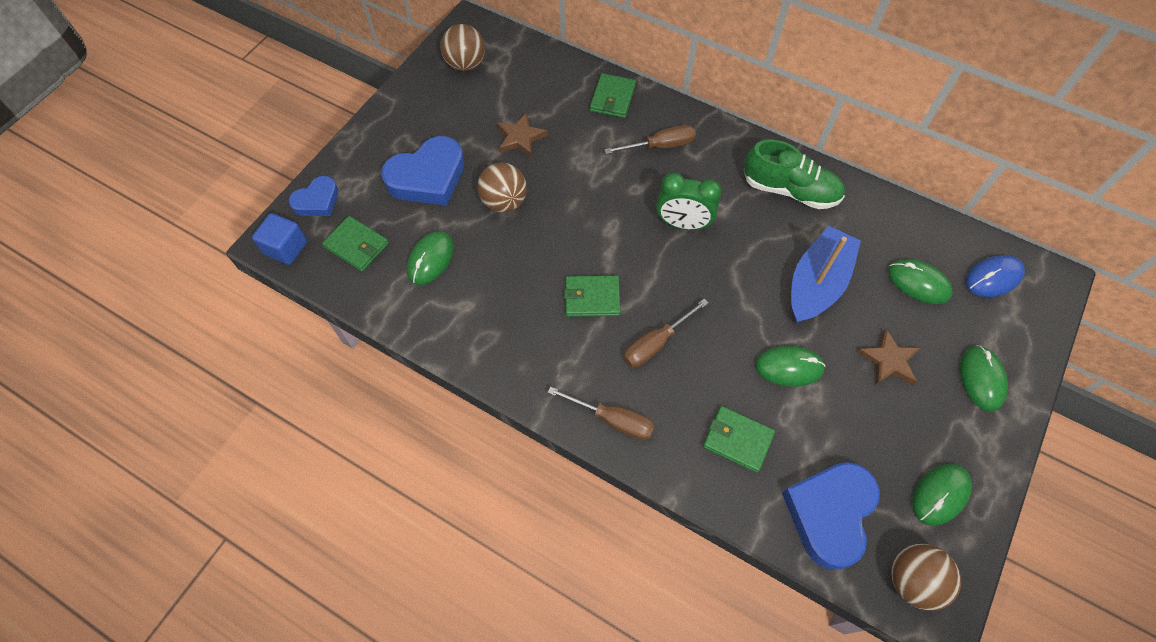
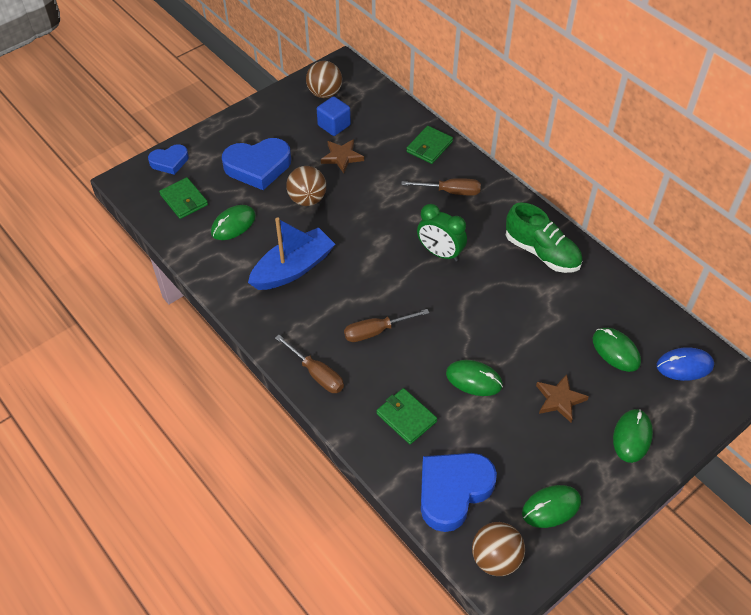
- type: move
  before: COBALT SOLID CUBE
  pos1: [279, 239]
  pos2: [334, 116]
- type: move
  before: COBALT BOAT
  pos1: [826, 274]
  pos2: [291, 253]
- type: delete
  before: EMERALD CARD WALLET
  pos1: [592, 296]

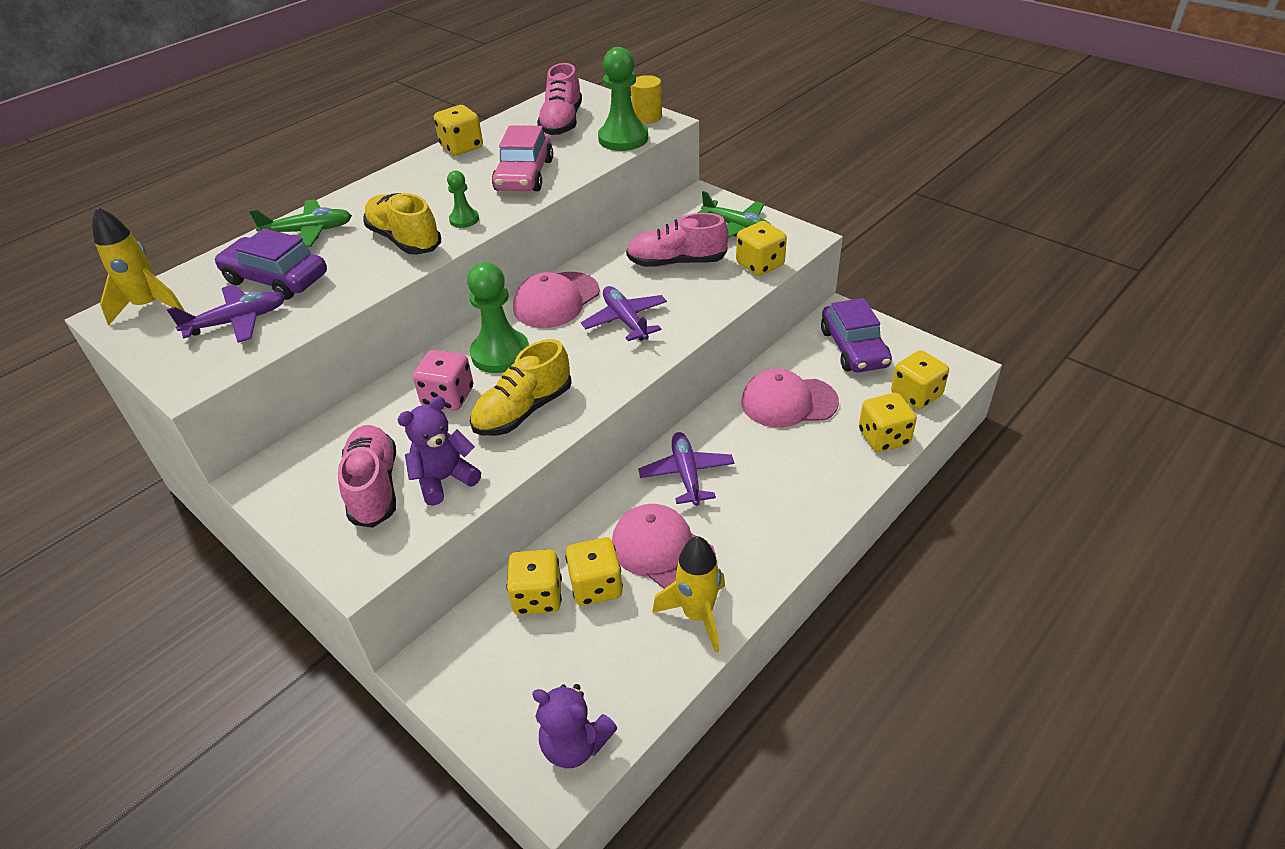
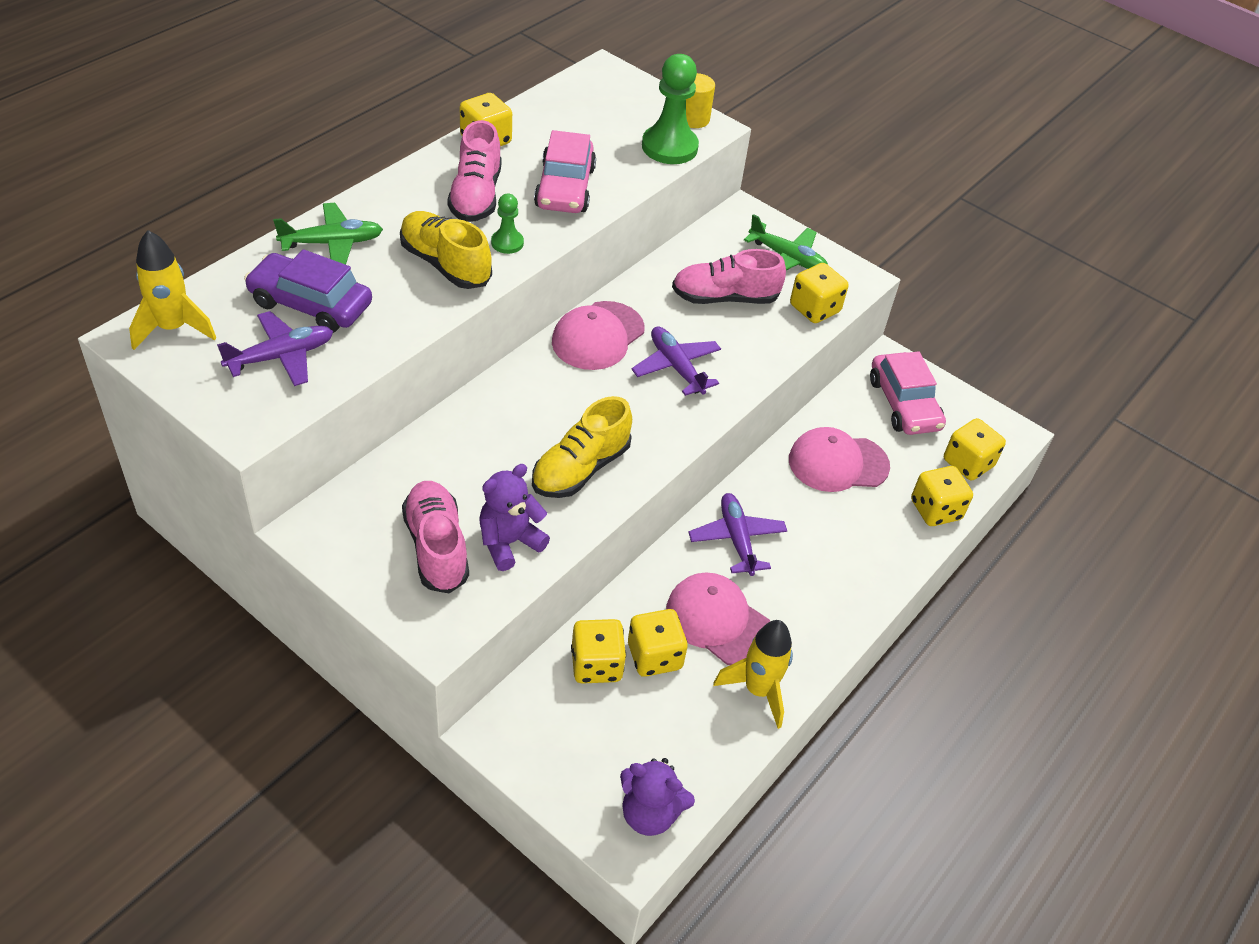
- type: move
  before: PINK SHOE
  pos1: [559, 99]
  pos2: [474, 171]
- type: delete
  before: EMERALD GAME PAWN
  pos1: [498, 317]
- type: recolor
  before: PURPLE AUTOMOBILE
  after: PINK AUTOMOBILE
  pos1: [856, 335]
  pos2: [908, 393]
- type: delete
  before: PINK GAME DIE
  pos1: [443, 380]

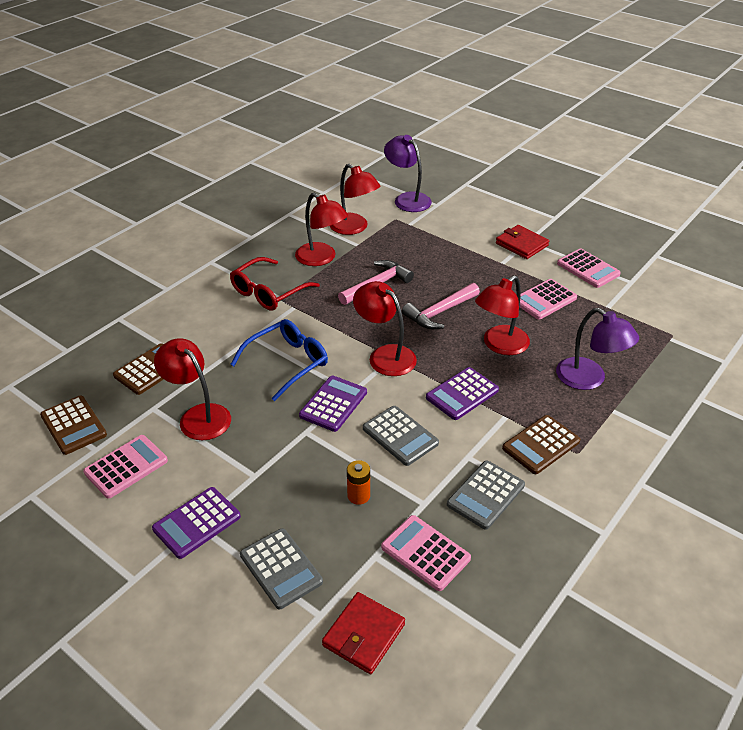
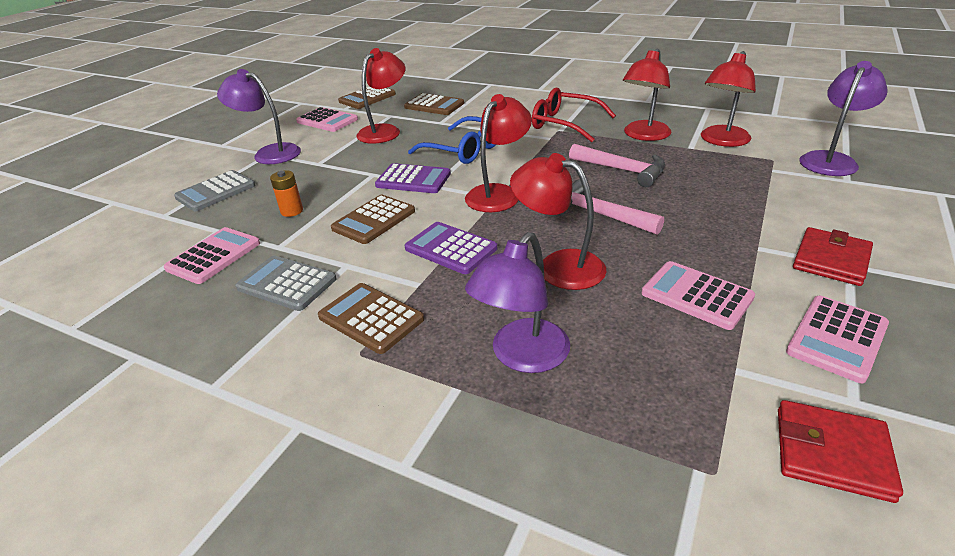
- type: recolor
  before: GRAY ADDING MACHINE
  after: RUSSET ADDING MACHINE
  pos1: [401, 436]
  pos2: [373, 219]
- type: replace
  before: PURPLE ADDING MACHINE
  after: PURPLE LAMP
  pos1: [196, 523]
  pos2: [259, 116]
- type: move
  before: SCARLET CARD WALLET
  pos1: [363, 633]
  pos2: [840, 451]

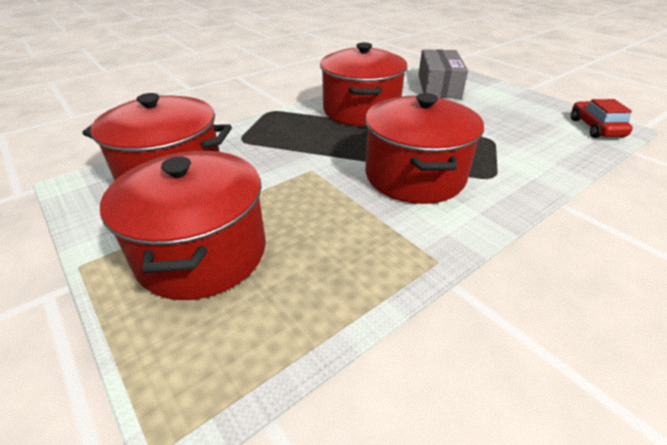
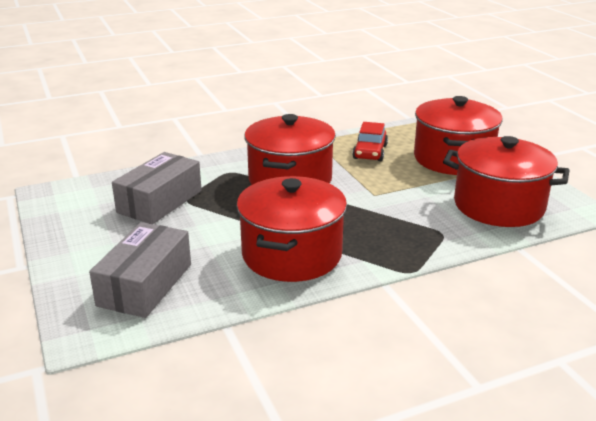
- type: move
  before: SCARLET AUTOMOBILE
  pos1: [602, 118]
  pos2: [370, 141]
- type: insert
  after: GRAY PACKAGE
  pos2: [157, 188]

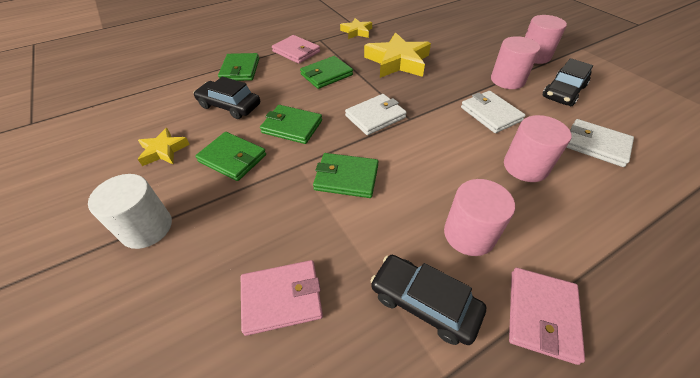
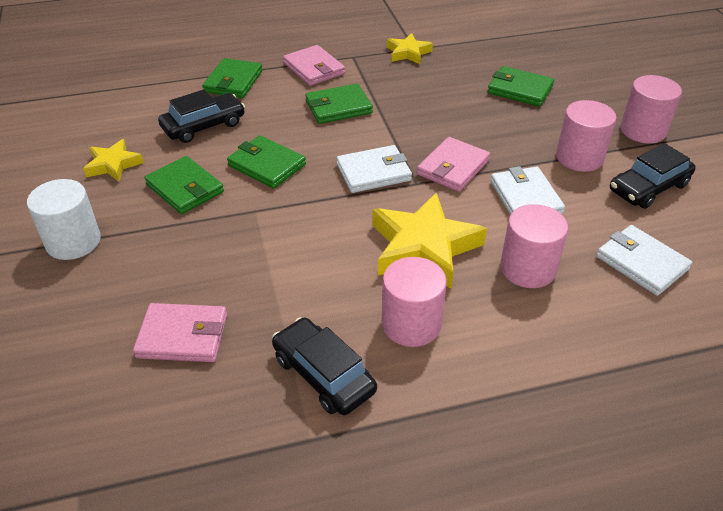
- type: move
  before: YELLOW STAR
  pos1: [397, 55]
  pos2: [429, 240]
- type: rotate
  before: EBONY AUTOMOBILE
  pos1: [227, 98]
  pos2: [201, 116]
  turn: 105
- type: move
  before: EMERALD CARD WALLET
  pos1: [346, 175]
  pos2: [521, 86]
- type: move
  before: PINK CARD WALLET
  pos1: [547, 316]
  pos2: [453, 164]

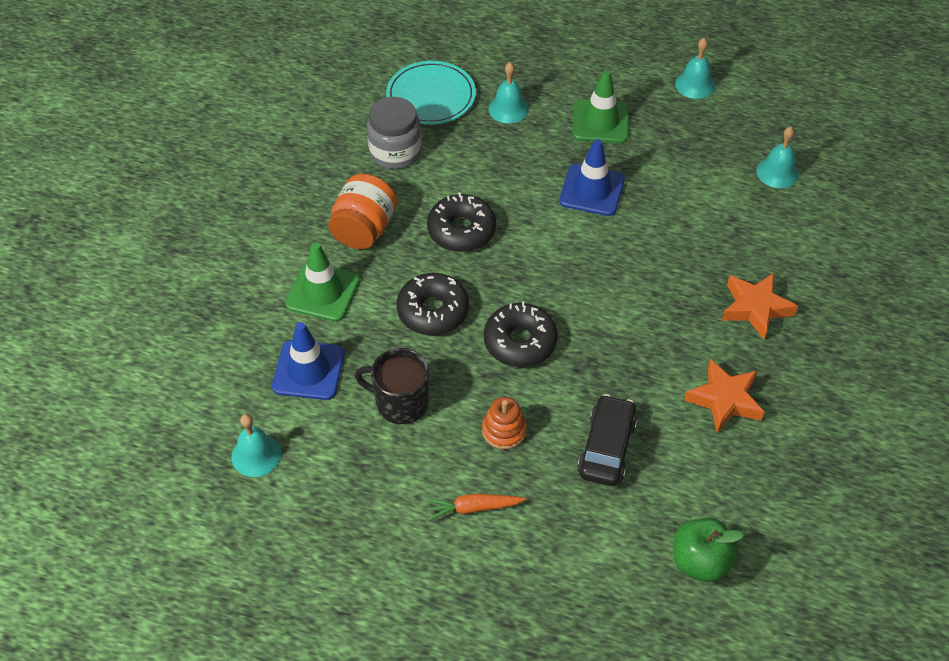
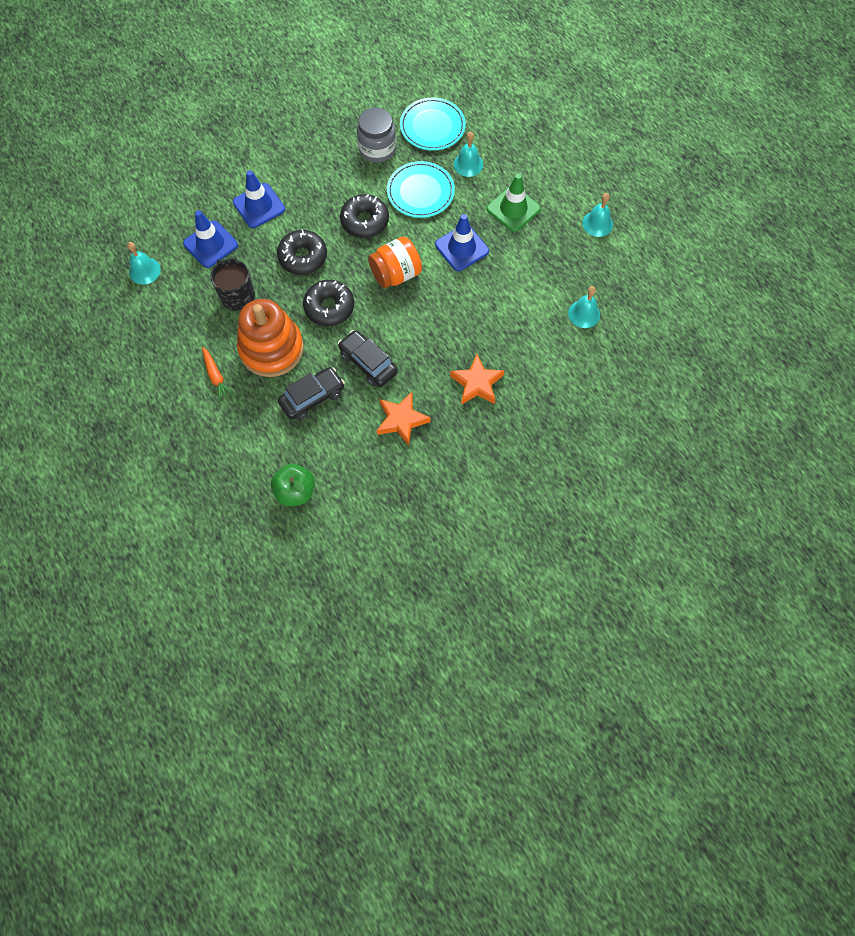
- type: move
  before: ORANGE JAM JAR
  pos1: [362, 211]
  pos2: [395, 262]
- type: recolor
  before: EMERALD TRAFFIC CONE
  after: COBALT TRAFFIC CONE
  pos1: [322, 282]
  pos2: [259, 199]
- type: resize
  before: ORANGE STACKING TOY
  pos1: [504, 423]
  pos2: [270, 338]
  scale: 2.18
- type: rotate
  before: ORANGE ROOT VEGETABLE
  pos1: [476, 507]
  pos2: [218, 374]
  turn: -150
- type: insert
  after: TURQUOISE PLATE
  pos2: [421, 189]
- type: insert
  after: EBONY AUTOMOBILE
  pos2: [368, 358]

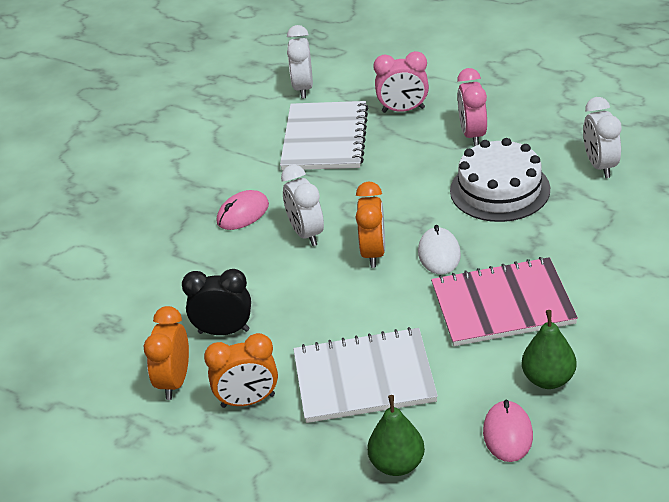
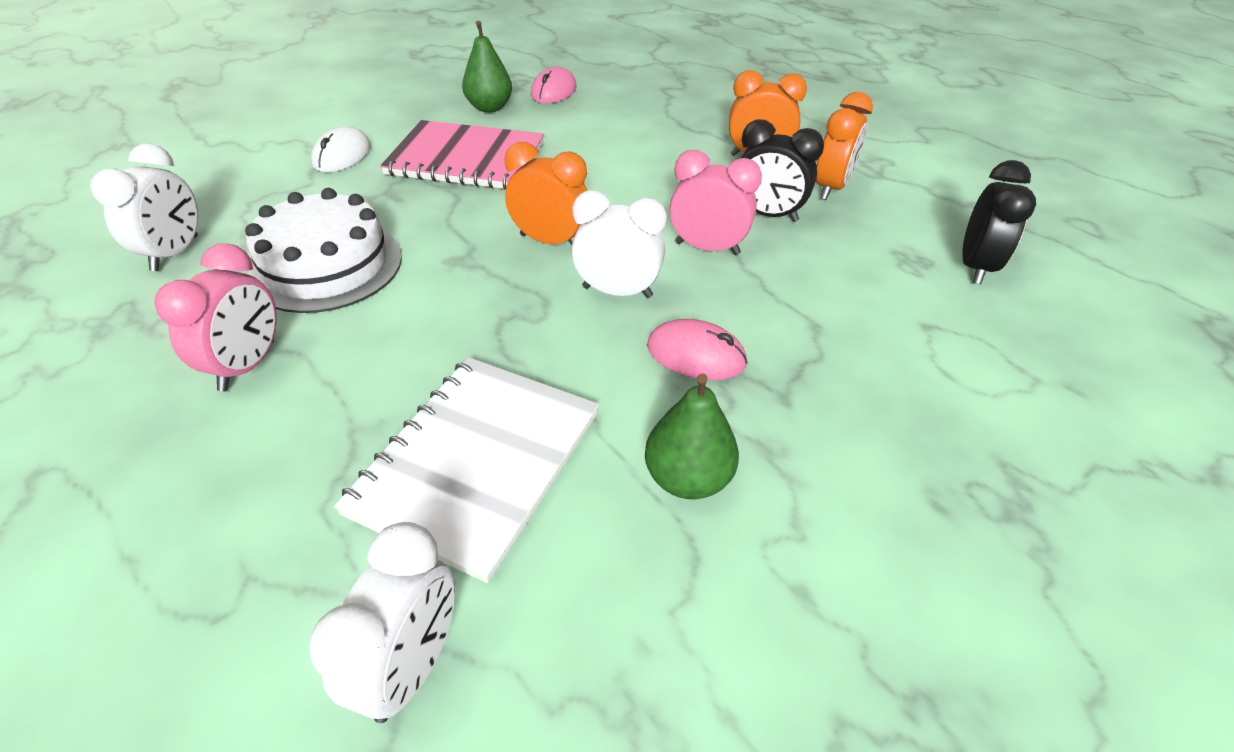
- type: move
  before: PINK BEDSIDE CLOCK
  pos1: [401, 82]
  pos2: [716, 202]
- type: rotate
  before: SNOW-WHITE BEDSIDE CLOCK
  pos1: [302, 205]
  pos2: [619, 244]
  turn: -75
- type: rotate
  before: ORANGE BEDSIDE CLOCK
  pos1: [370, 224]
  pos2: [546, 193]
  turn: 90
- type: rotate
  before: PINK MOUSE
  pos1: [243, 210]
  pos2: [697, 349]
  turn: 45
- type: move
  before: SNOW-WHITE MOUSE
  pos1: [439, 249]
  pos2: [341, 149]
- type: delete
  before: SNOW-WHITE NOTEBOOK
  pos1: [365, 375]
- type: move
  before: EMERALD TOY PEAR
  pos1: [396, 435]
  pos2: [692, 436]
- type: insert
  after: EBONY BEDSIDE CLOCK
  pos2: [999, 222]

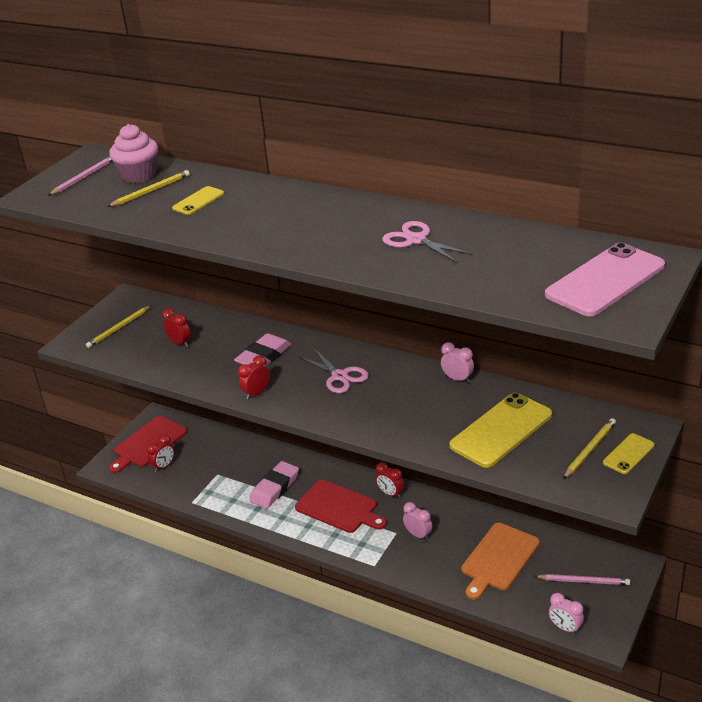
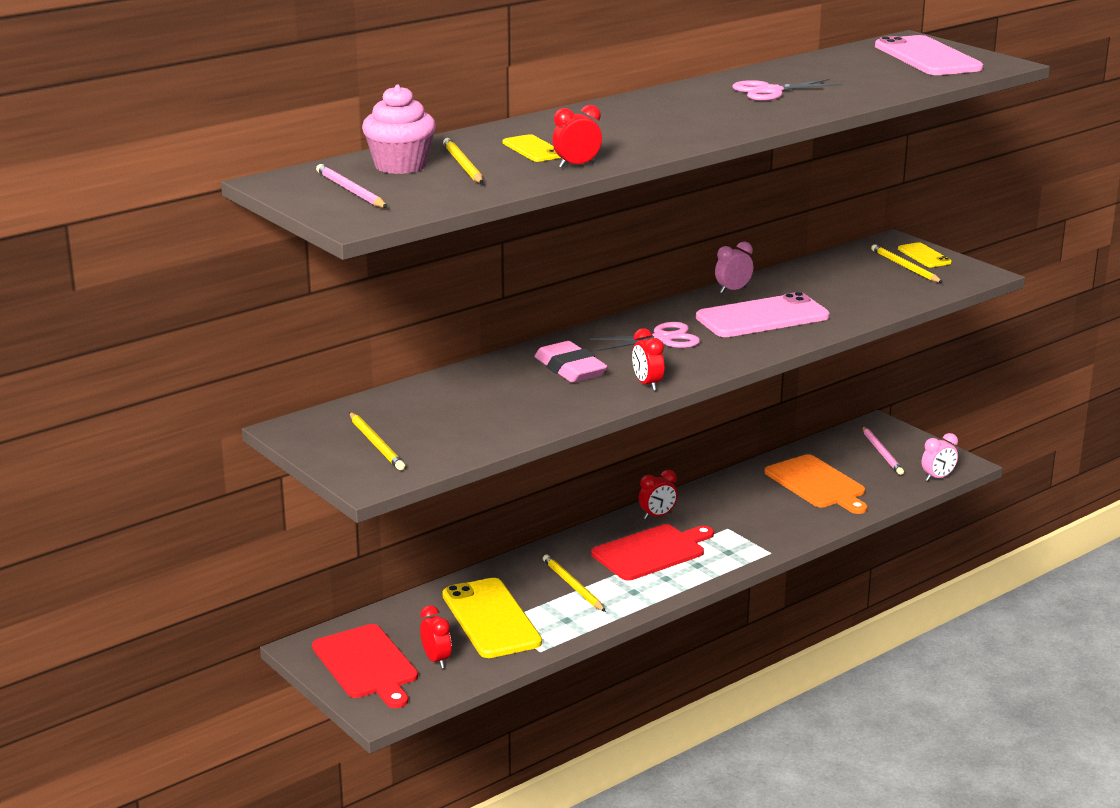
- type: move
  before: SCARLET BEDSIDE CLOCK
  pos1: [176, 327]
  pos2: [577, 136]
- type: move
  before: YELLOW PHONE
  pos1: [500, 430]
  pos2: [492, 618]
- type: replace
  before: PINK GUM ERASER
  after: YELLOW PENCIL
  pos1: [274, 485]
  pos2: [574, 583]
- type: delete
  before: PINK BEDSIDE CLOCK
  pos1: [417, 521]
- type: rotate
  before: PINK PENCIL
  pos1: [582, 579]
  pos2: [883, 450]
  turn: 135
- type: insert
  after: PINK PHONE
  pos2: [763, 314]

